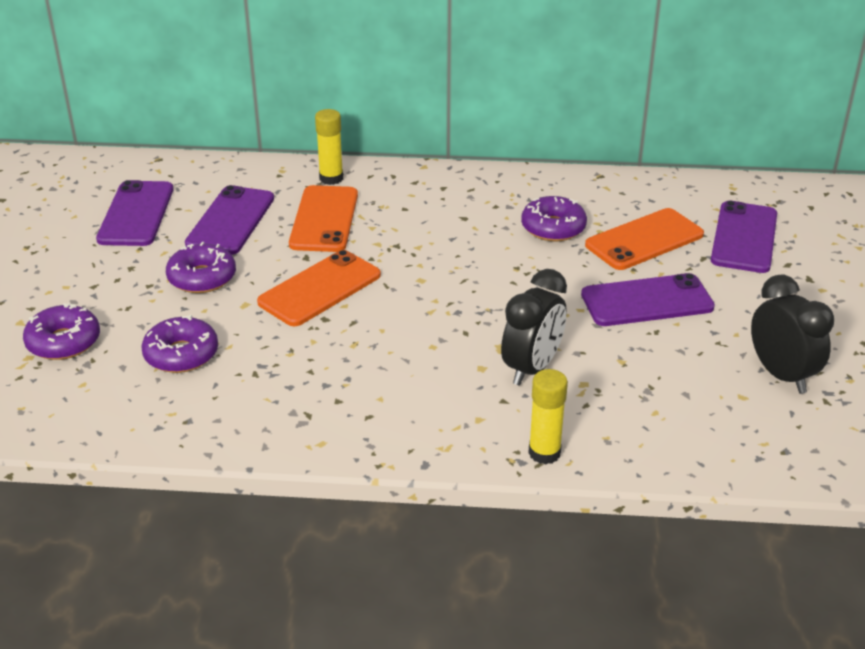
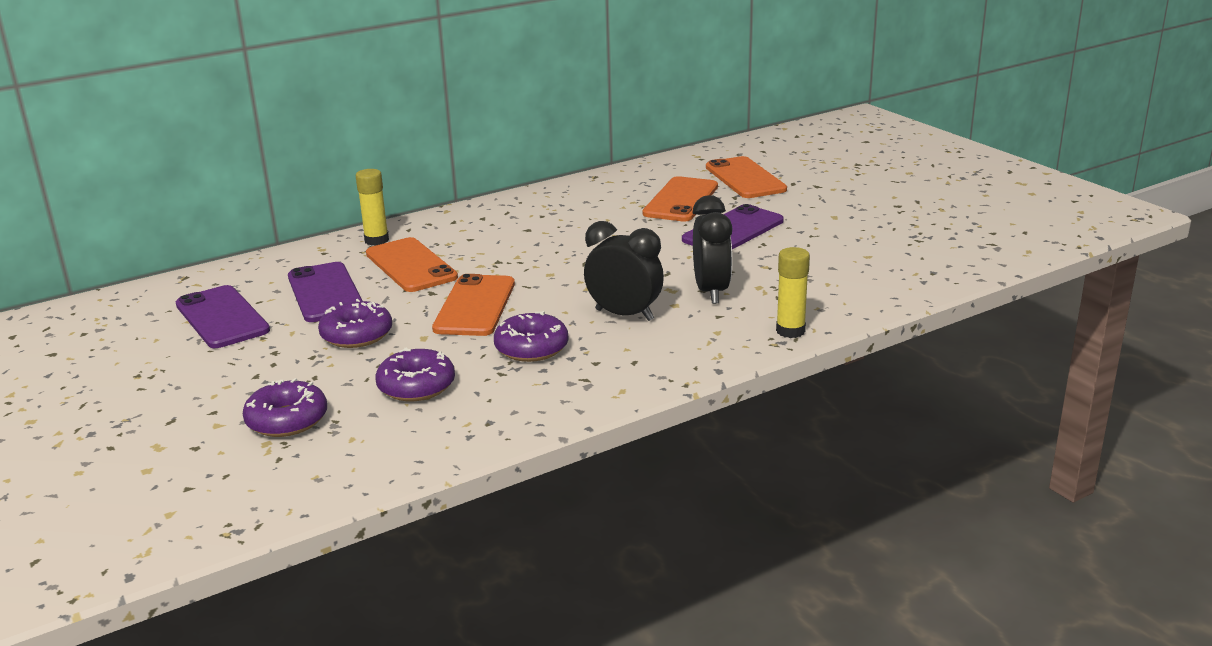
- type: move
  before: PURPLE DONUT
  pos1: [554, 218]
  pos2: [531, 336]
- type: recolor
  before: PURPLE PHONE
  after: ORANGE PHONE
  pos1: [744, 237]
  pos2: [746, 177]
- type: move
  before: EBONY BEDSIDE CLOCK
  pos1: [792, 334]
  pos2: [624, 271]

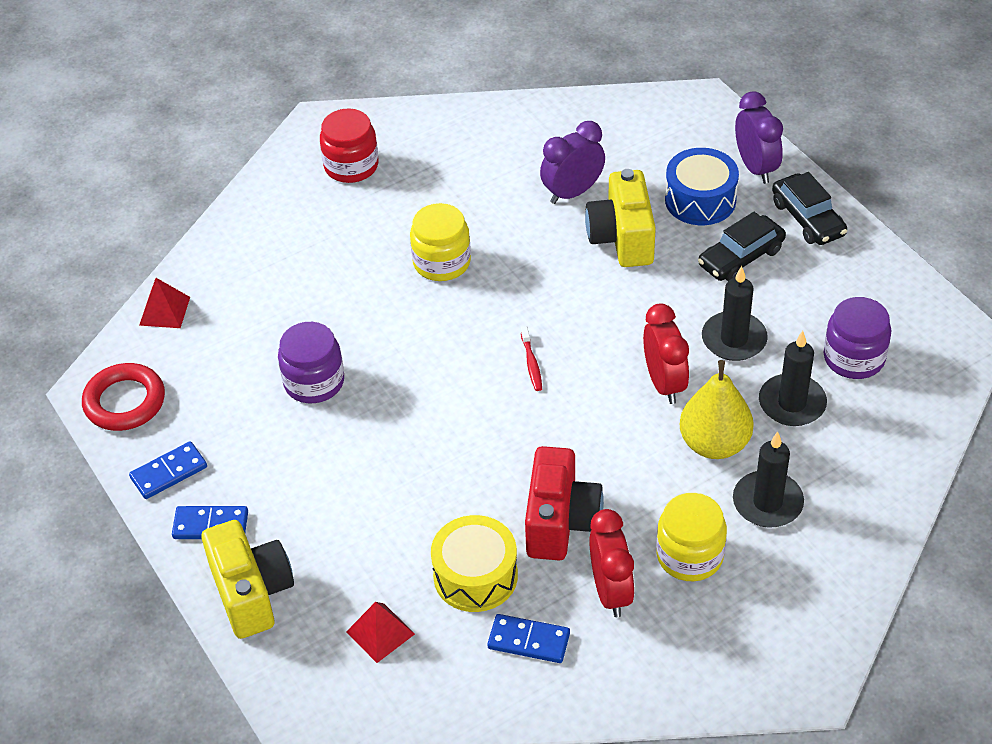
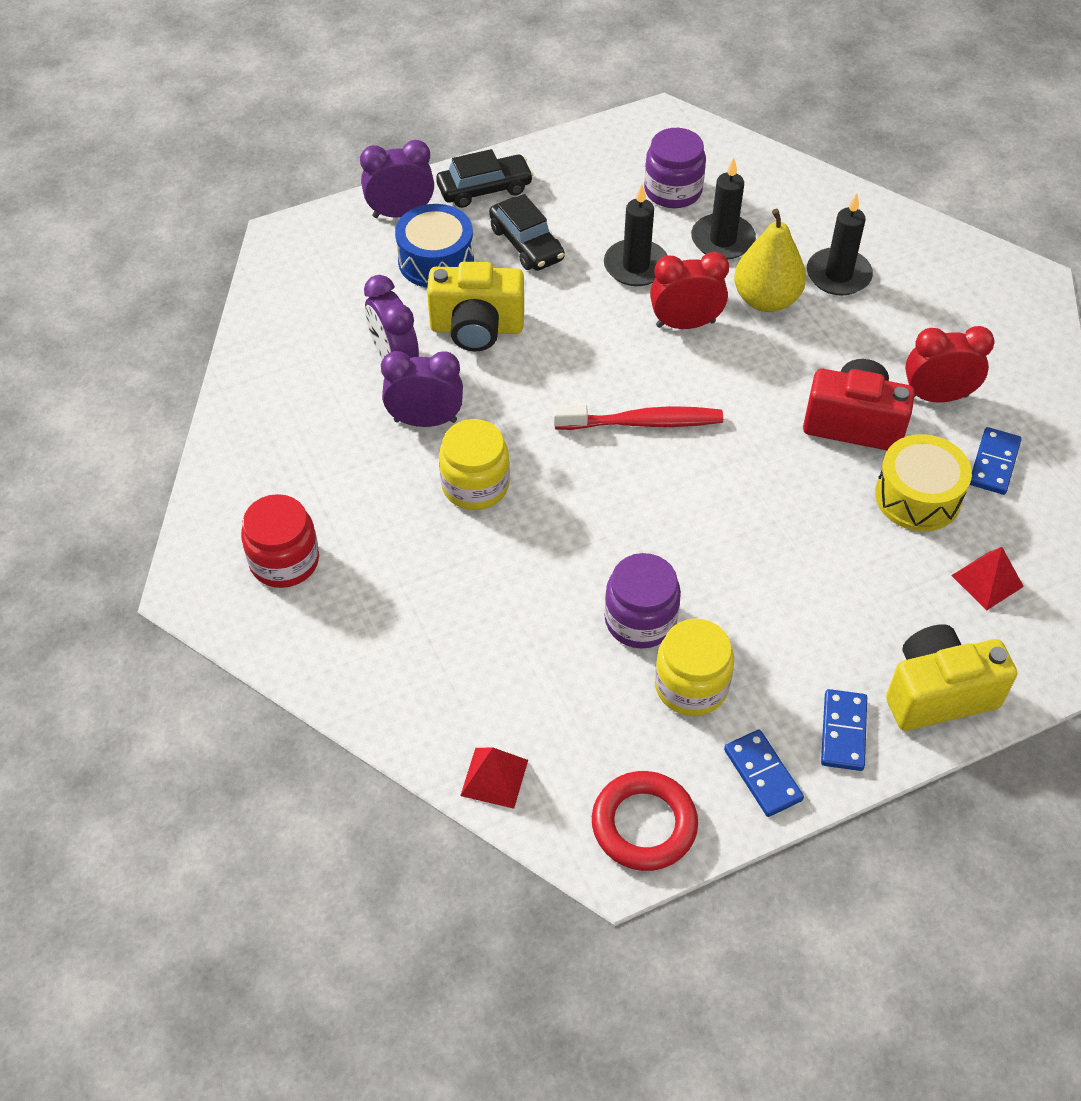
- type: resize
  before: SCARLET TOOTH BRUSH
  pos1: [531, 358]
  pos2: [638, 417]
  scale: 2.0
- type: move
  before: YELLOW JAM JAR
  pos1: [691, 537]
  pos2: [694, 667]
- type: insert
  after: PURPLE BEDSIDE CLOCK
  pos2: [422, 389]

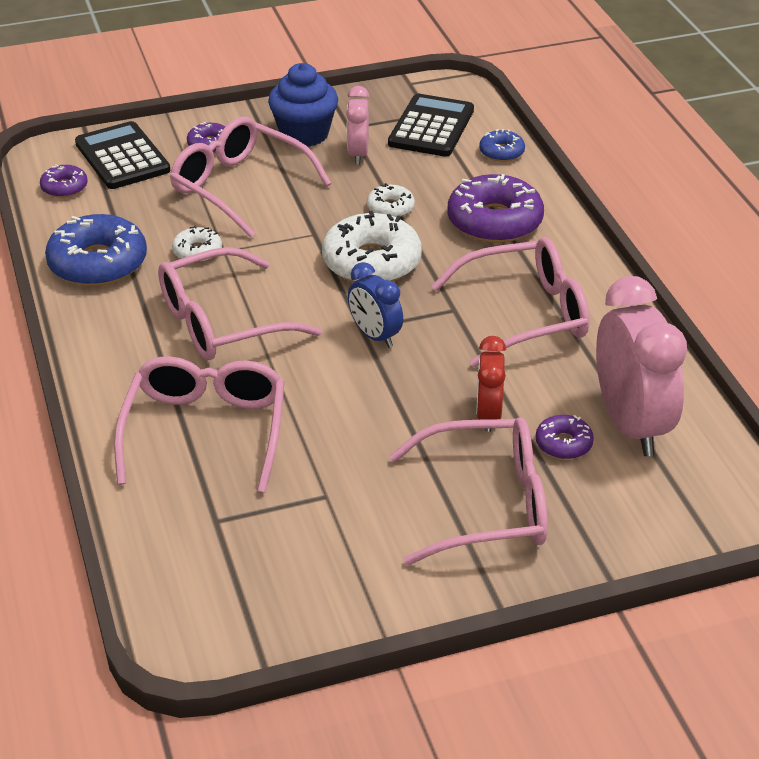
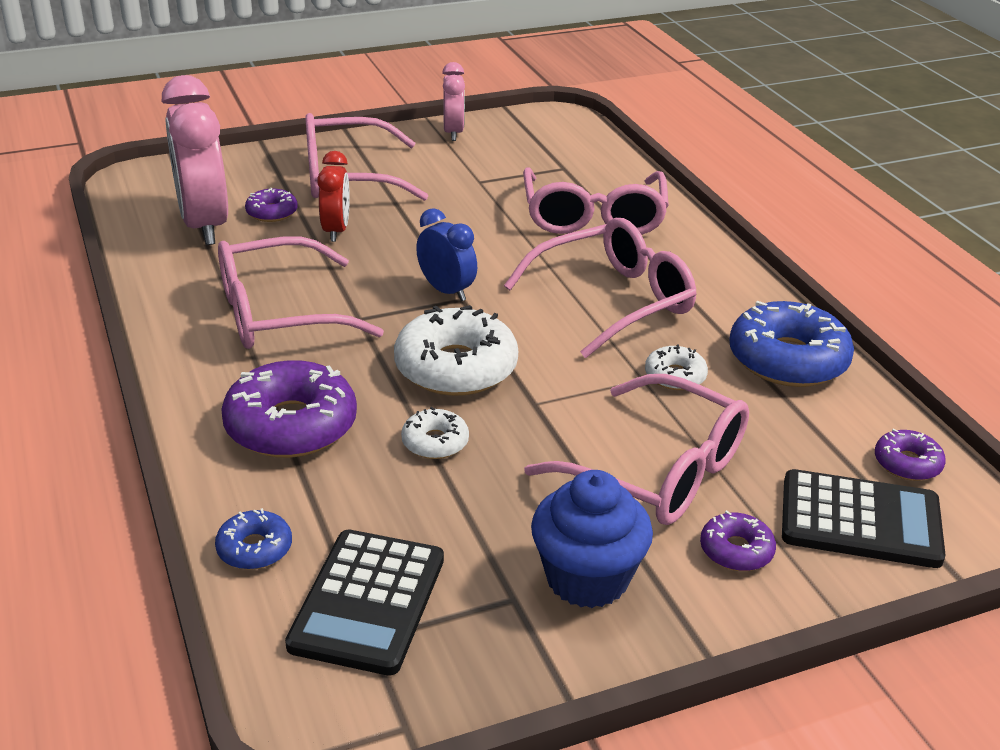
- type: move
  before: PINK BEDSIDE CLOCK
  pos1: [357, 125]
  pos2: [453, 101]
- type: rotate
  before: EBONY ADDING MACHINE
  pos1: [123, 155]
  pos2: [864, 518]
  turn: -45

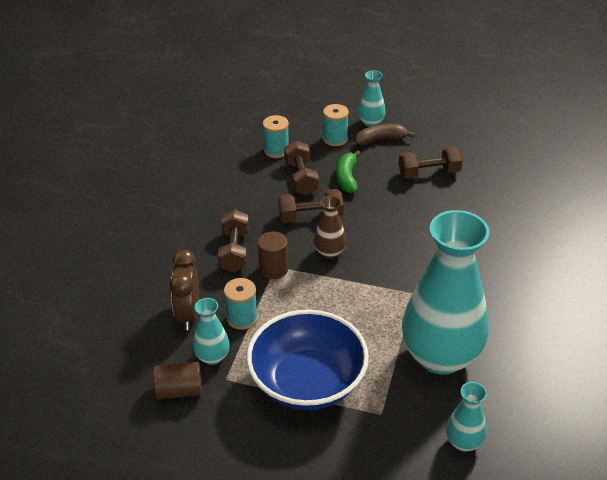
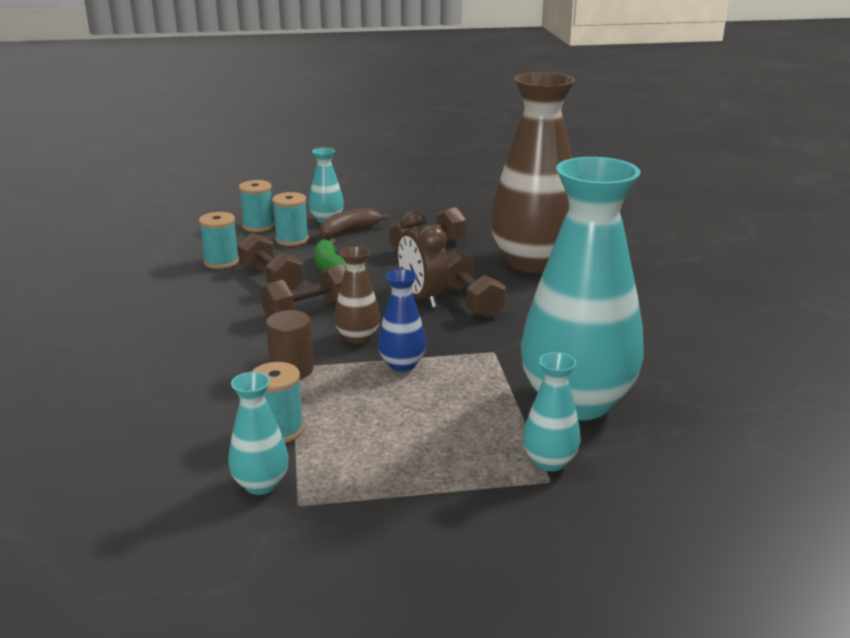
- type: move
  before: RUSSET DUMBBELL
  pos1: [233, 240]
  pos2: [476, 284]
- type: move
  before: RUSSET BEDSIDE CLOCK
  pos1: [184, 289]
  pos2: [423, 259]
- type: delete
  before: COBALT DEEP DISH
  pos1: [308, 360]
- type: delete
  before: RUSSET CYLINDER
  pos1: [178, 380]
- type: move
  before: TURQUOISE TALL VASE
  pos1: [466, 417]
  pos2: [552, 411]
- type: insert
  after: RUSSET TALL VASE
  pos2: [533, 172]
- type: insert
  after: TURQUOISE BOBBIN
  pos2: [257, 206]
- type: insert
  after: COBALT TALL VASE
  pos2: [402, 320]

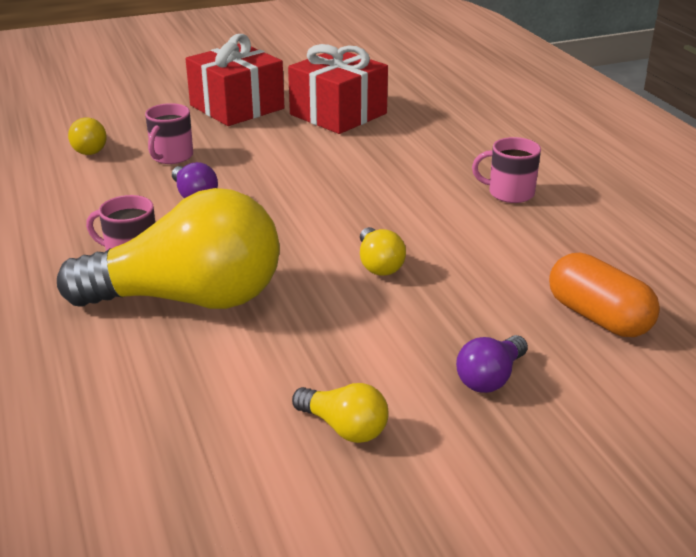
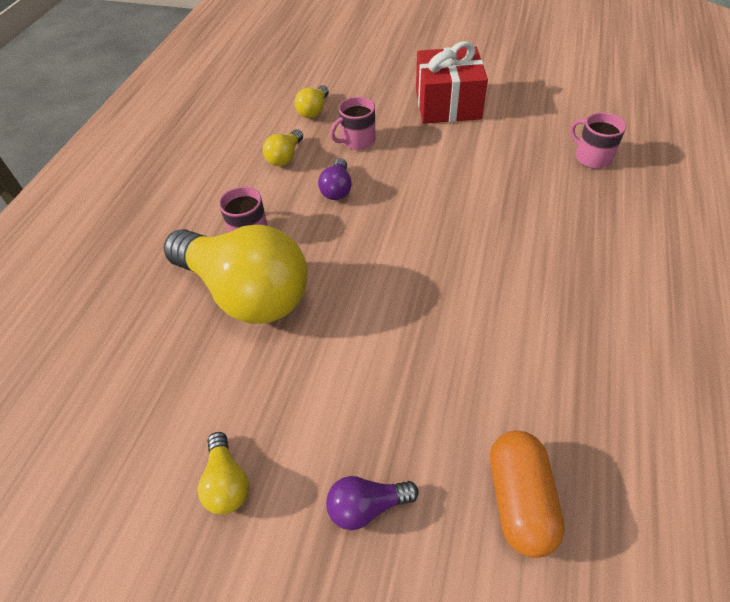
- type: delete
  before: SCARLET PRESENT
  pos1: [338, 89]
- type: move
  before: PINK COFFEE MUG
  pos1: [506, 170]
  pos2: [598, 140]
- type: move
  before: YELLOW LIGHTBULB
  pos1: [383, 251]
  pos2: [283, 147]

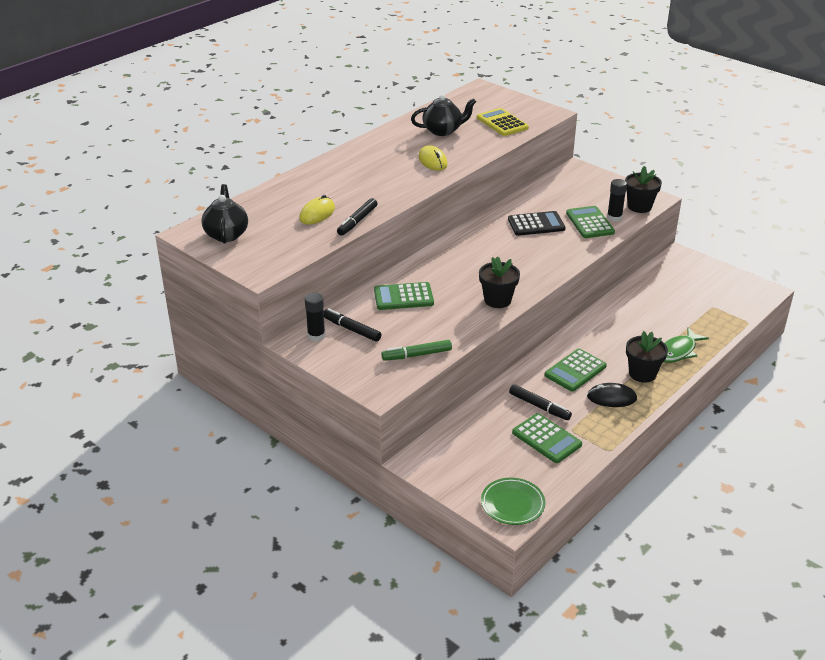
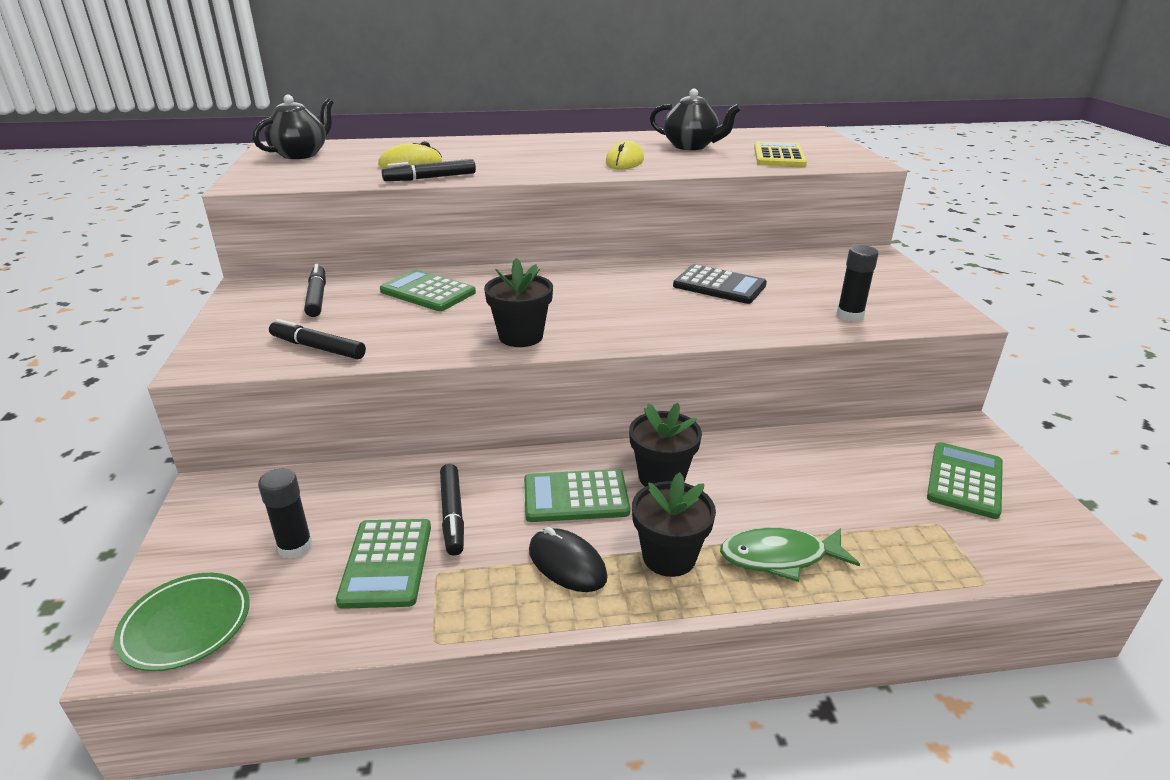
- type: move
  before: EBONY PLANT POT
  pos1: [643, 189]
  pos2: [665, 445]
- type: move
  before: EMERALD ADDING MACHINE
  pos1: [590, 222]
  pos2: [965, 480]
- type: move
  before: EBONY GLUE
  pos1: [315, 317]
  pos2: [285, 513]
- type: recolor
  before: EMERALD FELT PEN
  after: EBONY FELT PEN
  pos1: [416, 350]
  pos2: [317, 339]

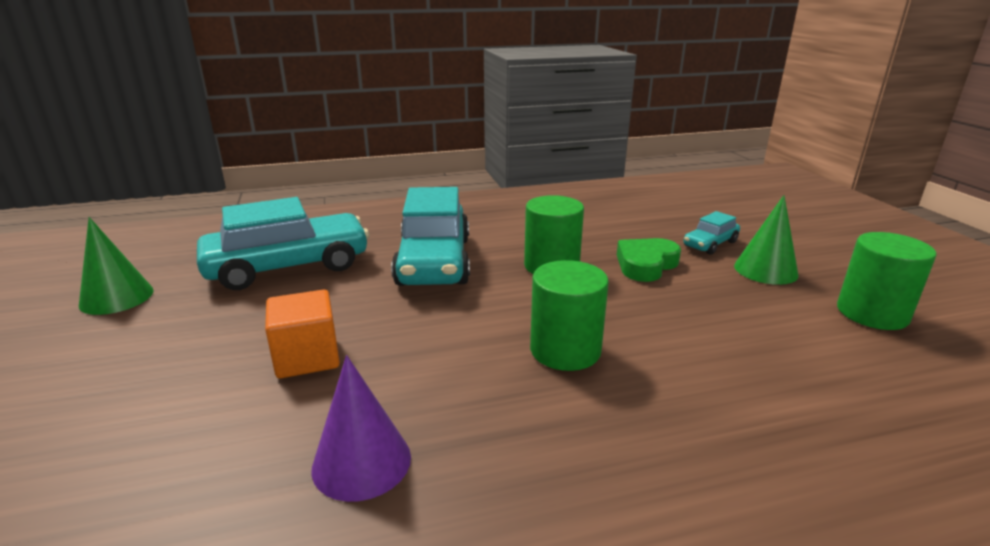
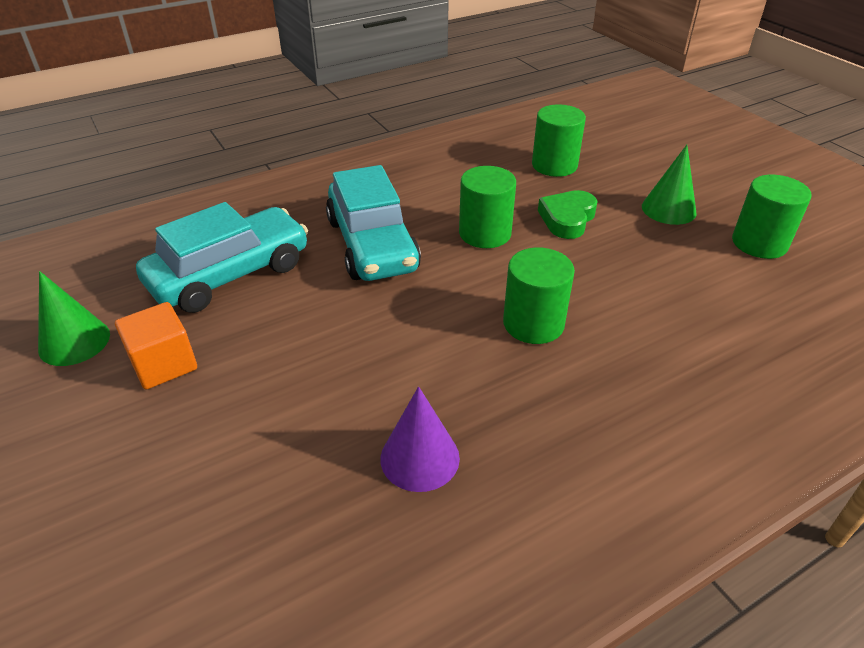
- type: delete
  before: TURQUOISE AUTOMOBILE
  pos1: [711, 233]
- type: move
  before: ORANGE SOLID CUBE
  pos1: [302, 333]
  pos2: [156, 345]
- type: insert
  after: EMERALD CYLINDER
  pos2: [559, 141]

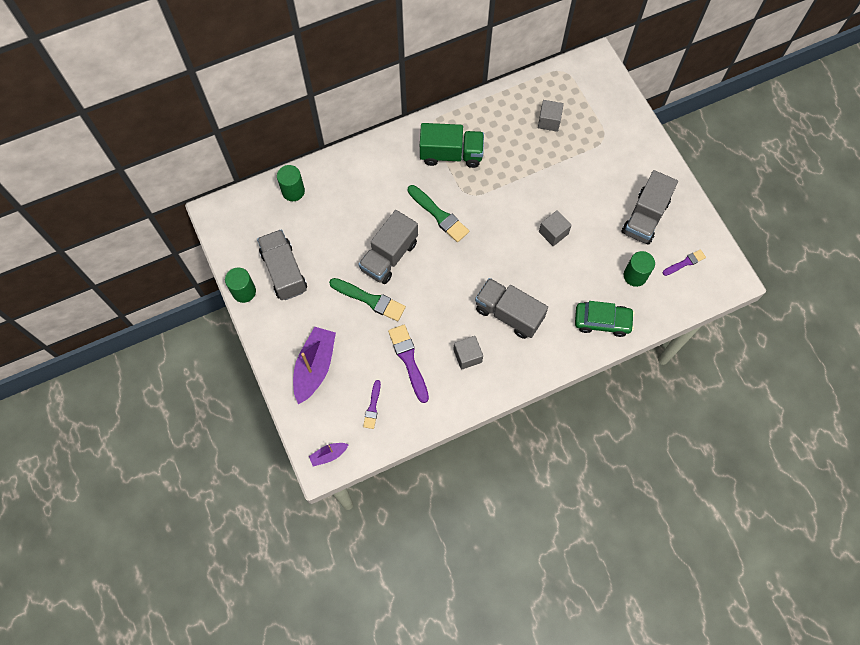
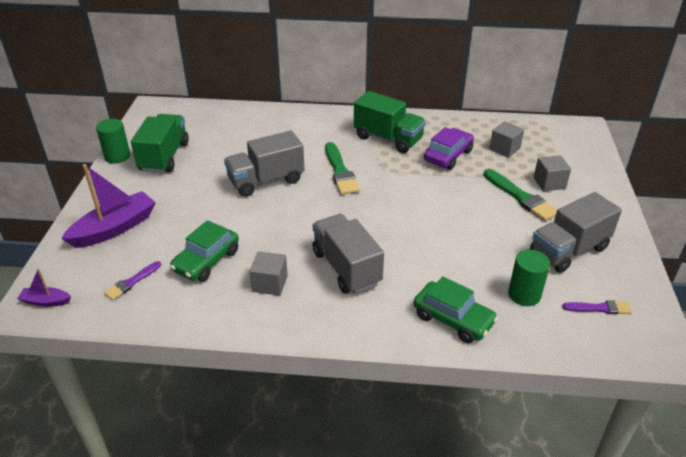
- type: delete
  before: EMERALD CYLINDER
  pos1: [291, 183]
- type: move
  before: GRAY SOLID CUBE
  pos1: [555, 228]
  pos2: [552, 173]
- type: recolor
  before: GRAY TRUCK
  after: EMERALD TRUCK
  pos1: [282, 264]
  pos2: [160, 143]
- type: move
  before: EMERALD BRUSH
  pos1: [367, 299]
  pos2: [520, 195]
- type: replace
  before: PURPLE BRUSH
  after: EMERALD AUTOMOBILE
  pos1: [408, 364]
  pos2: [204, 251]
- type: insert
  after: PURPLE AUTOMOBILE
  pos2: [449, 148]

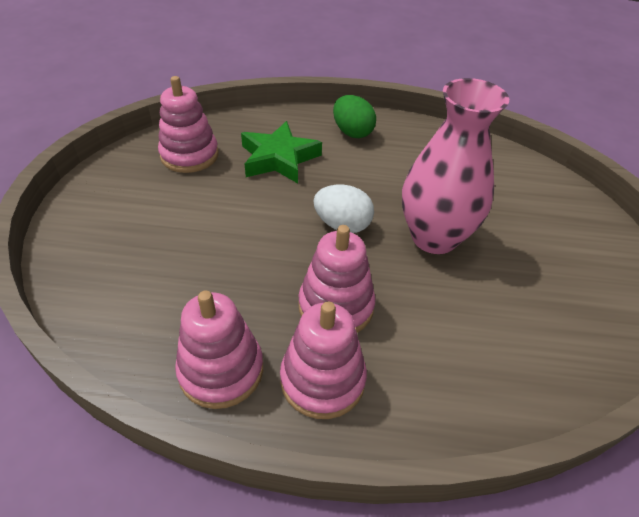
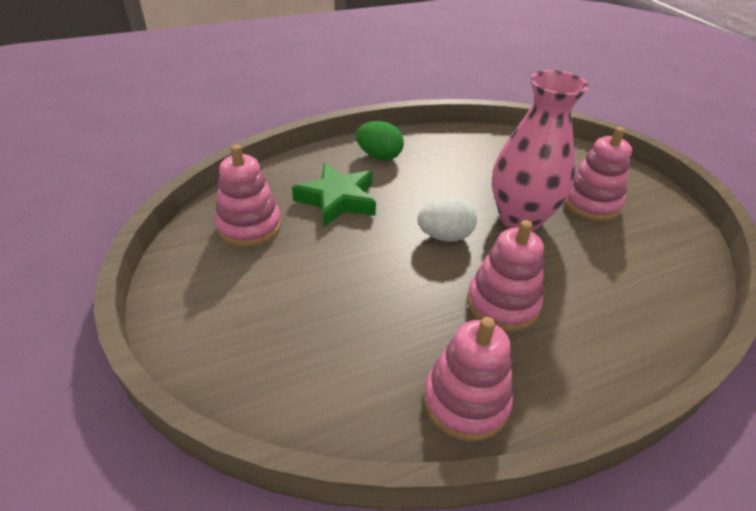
- type: move
  before: PINK STACKING TOY
  pos1: [323, 360]
  pos2: [598, 174]

